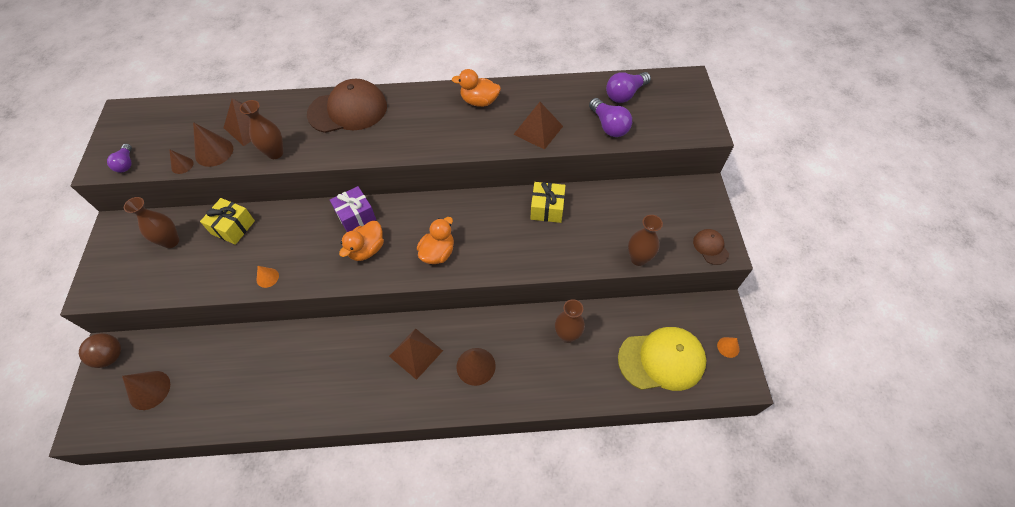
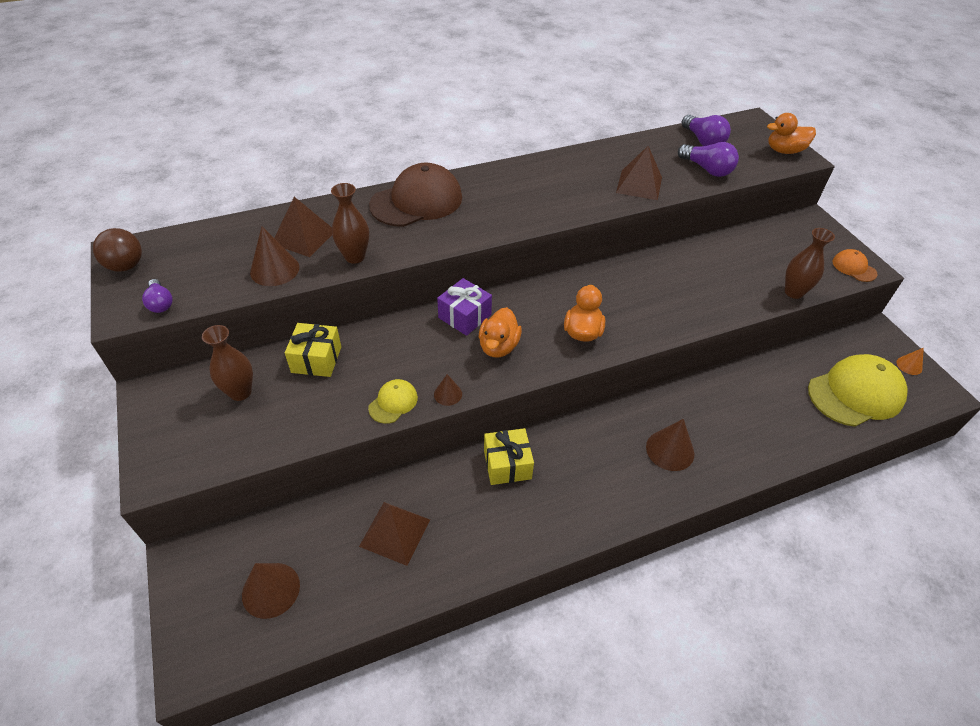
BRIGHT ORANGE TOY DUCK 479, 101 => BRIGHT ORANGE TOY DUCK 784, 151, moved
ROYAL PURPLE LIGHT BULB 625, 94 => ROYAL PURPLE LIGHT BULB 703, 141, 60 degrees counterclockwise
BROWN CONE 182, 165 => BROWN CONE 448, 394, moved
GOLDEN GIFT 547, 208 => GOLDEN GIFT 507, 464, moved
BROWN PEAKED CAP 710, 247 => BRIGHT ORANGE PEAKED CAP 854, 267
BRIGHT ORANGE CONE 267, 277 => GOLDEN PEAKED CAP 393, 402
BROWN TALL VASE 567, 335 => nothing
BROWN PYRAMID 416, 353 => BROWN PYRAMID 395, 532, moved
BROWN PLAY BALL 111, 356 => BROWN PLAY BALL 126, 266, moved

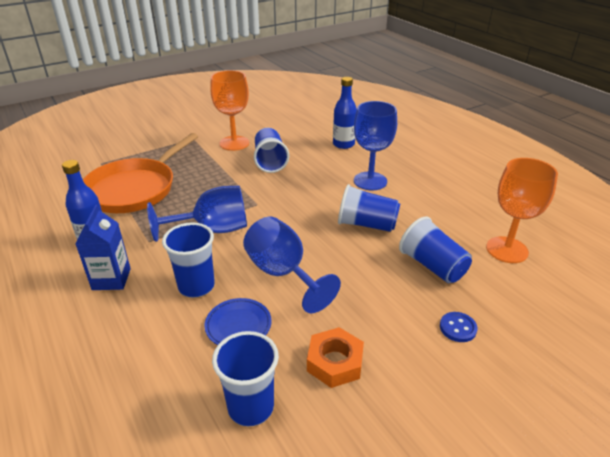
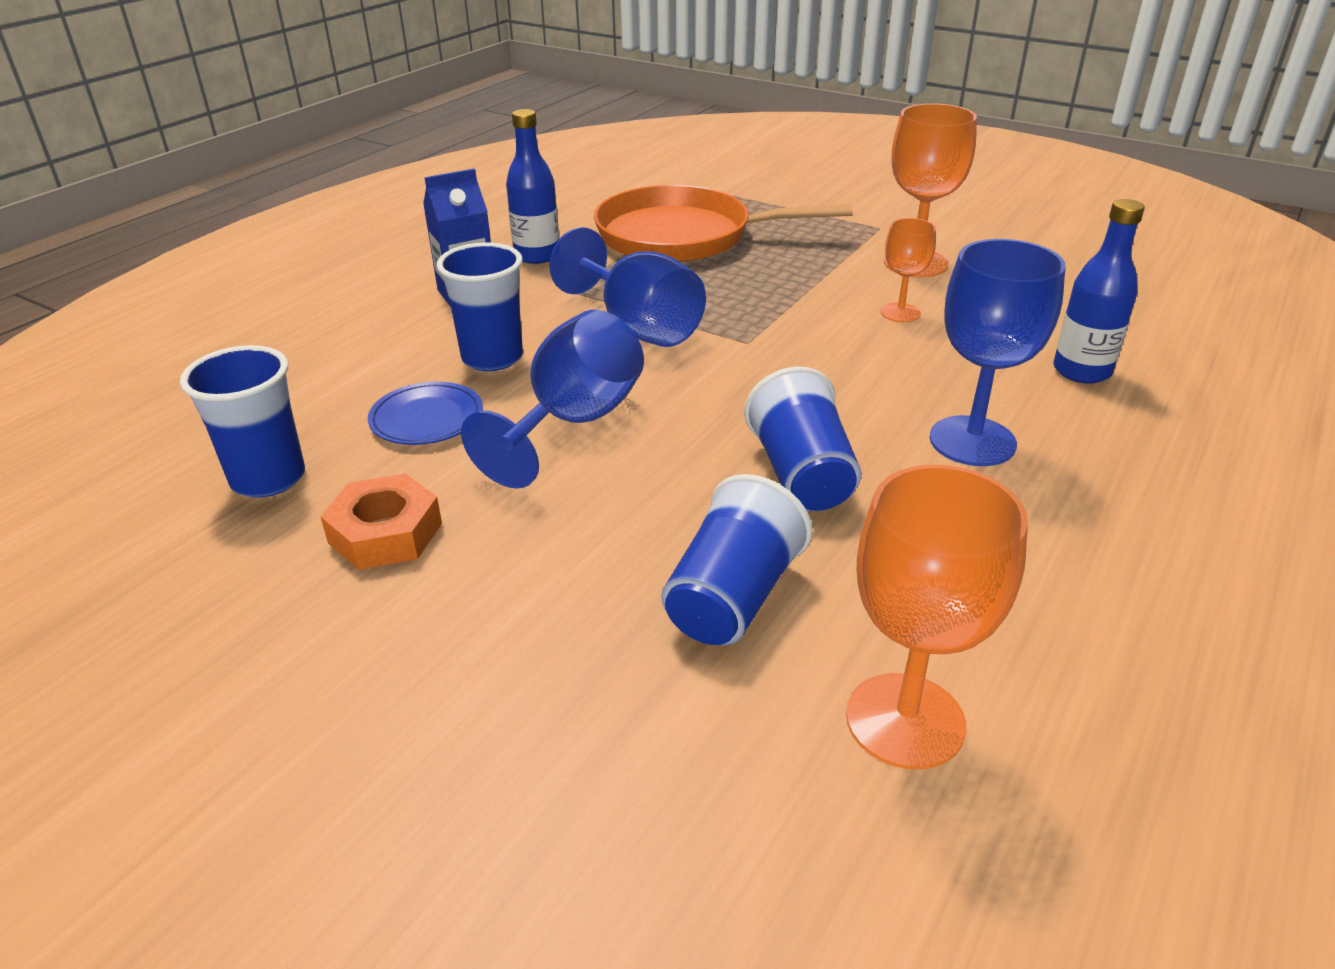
ROYAL BLUE TUMBLER 270, 161 => BRIGHT ORANGE GOBLET 900, 313
ROYAL BLUE SHIRT BUTTON 457, 328 => nothing

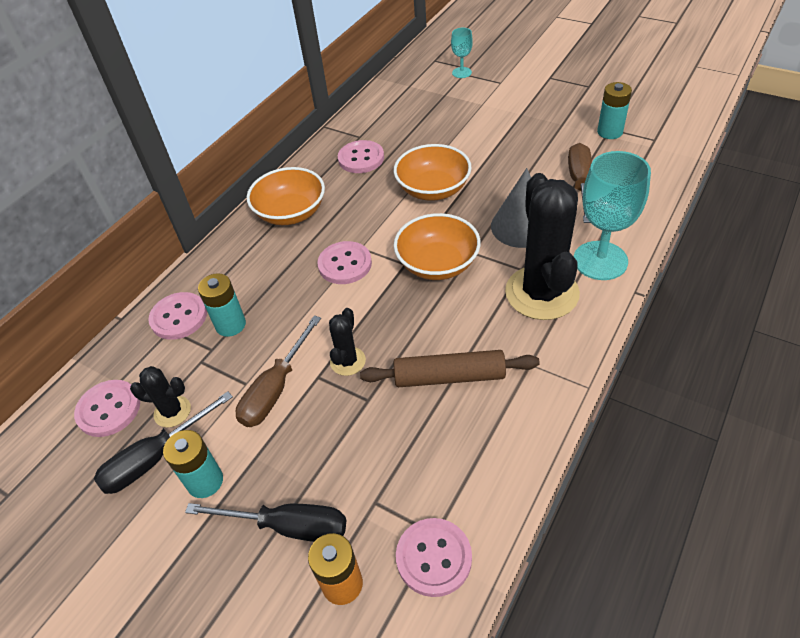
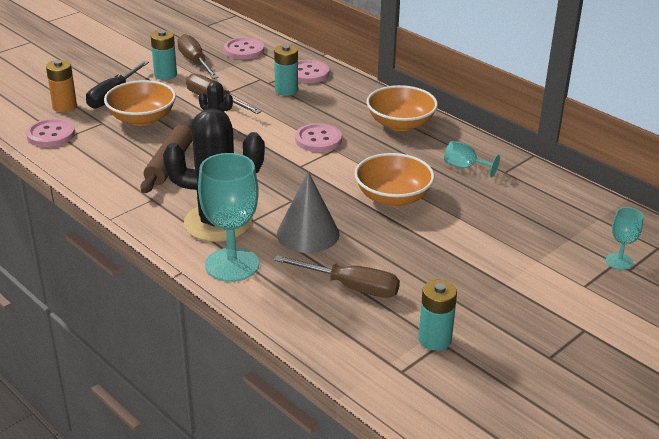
ROSE-PINK SHIRT BUTTON 361, 158 => TEAL GOBLET 465, 167
BRIGHT ORANGE BOWL 437, 264 => BRIGHT ORANGE BOWL 142, 119, moved
BLACK SAGUARO CACTUS 172, 411 => nothing
BLACK HAND SCREWDRIVER 155, 458 => BROWN HAND SCREWDRIVER 195, 62

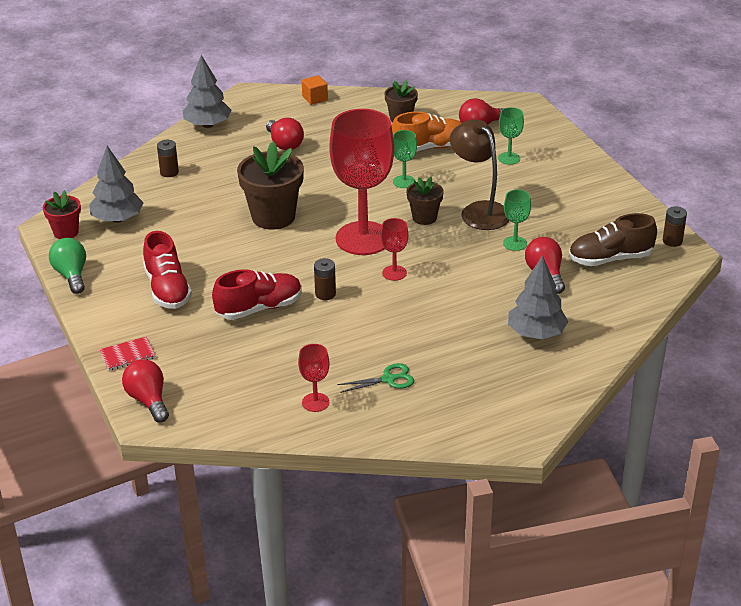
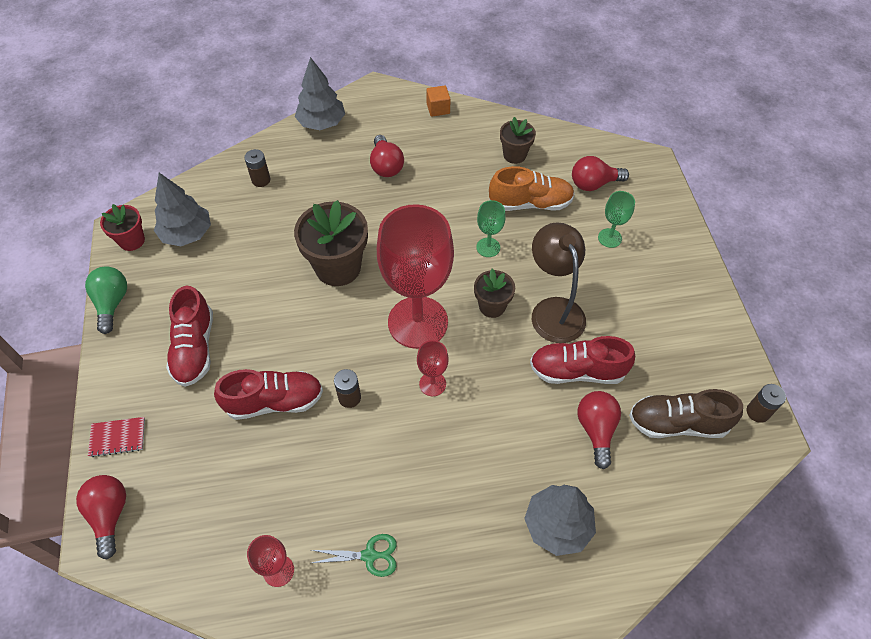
GREEN GOBLET 515, 243 => RED SNEAKER 577, 371

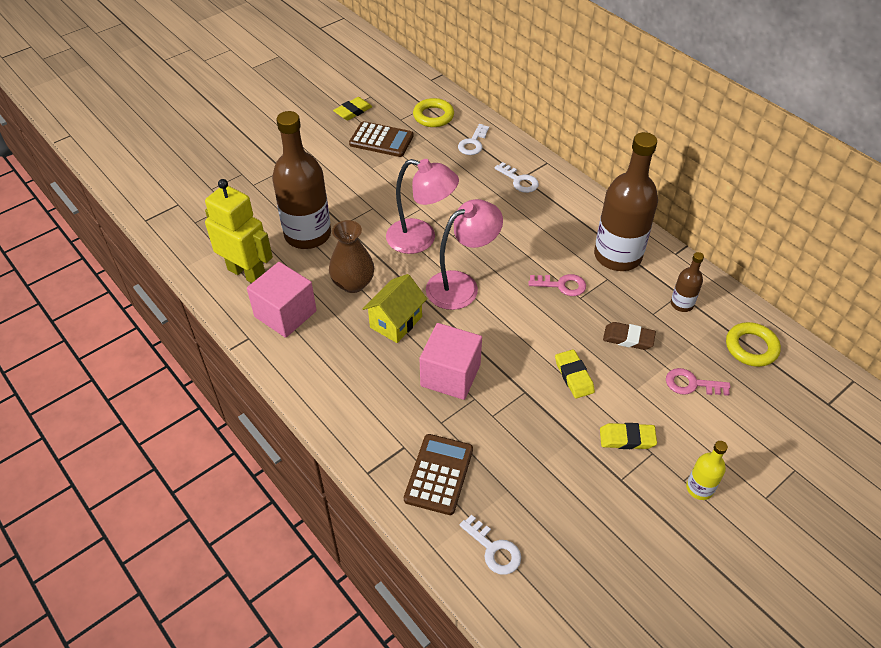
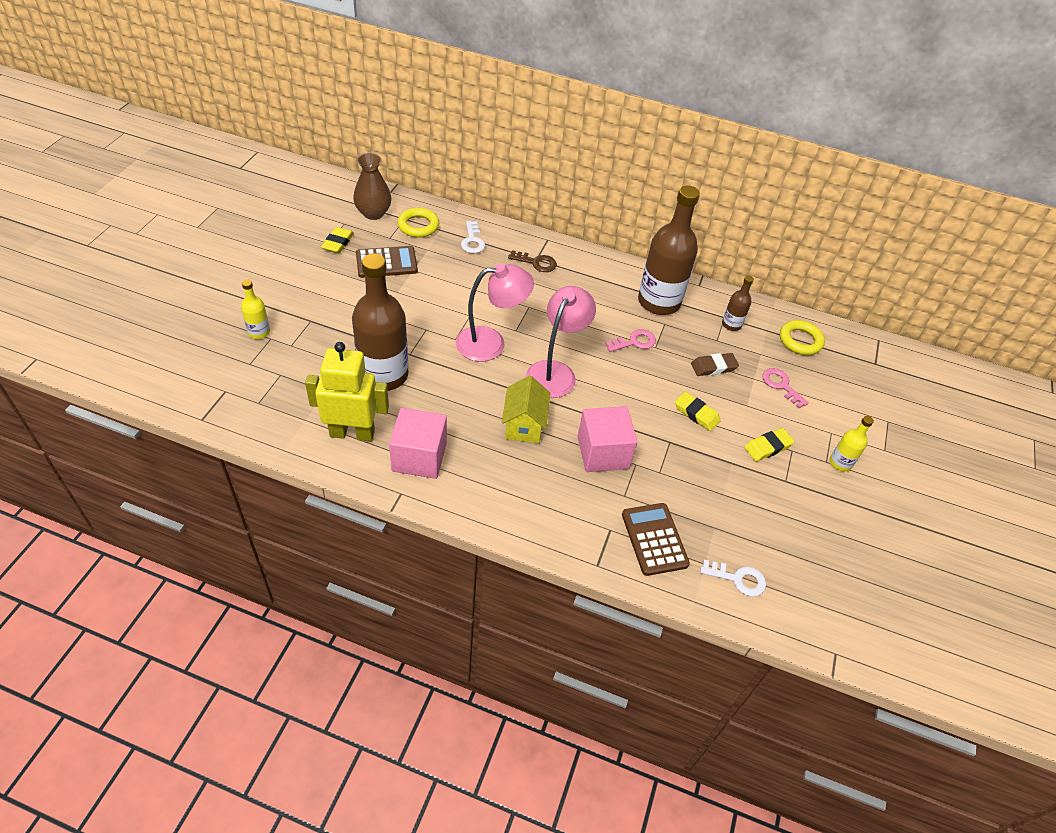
WHITE KEY 519, 181 => BROWN KEY 536, 263
BROWN TALL VASE 353, 283 => BROWN TALL VASE 373, 213, moved
ROSE-PINK KEY 691, 384 => ROSE-PINK KEY 781, 385, 75 degrees clockwise
nothing => GOLDEN BOTTLE 259, 332

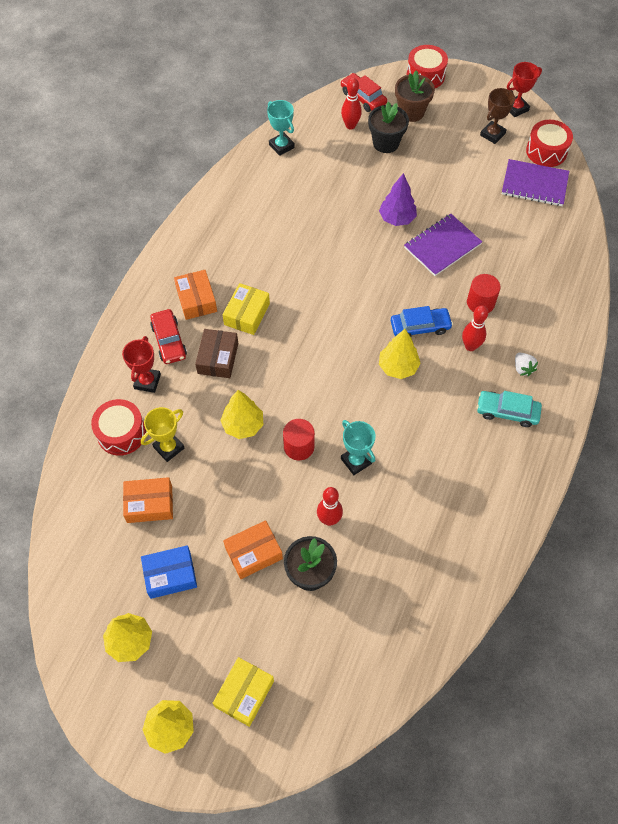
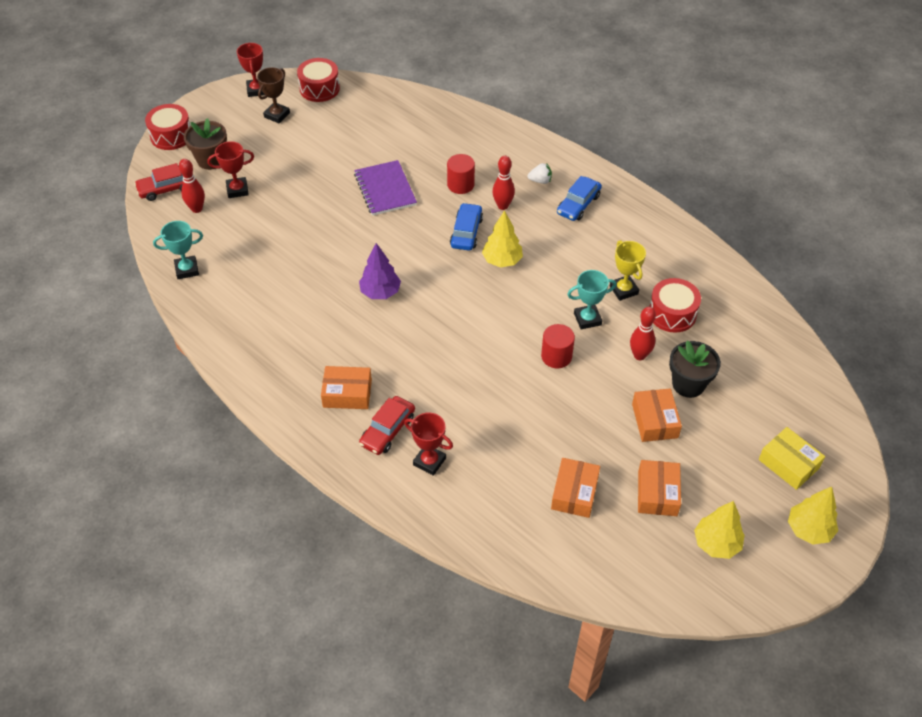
BROWN AWARD CUP 492, 134 => BROWN AWARD CUP 277, 115, 60 degrees clockwise
BLACK FLOWER POT 386, 143 => RED AWARD CUP 237, 190
ROYAL PURPLE NOTEPAD 534, 184 => nothing
ROYAL PURPLE TREE 397, 218 => ROYAL PURPLE TREE 380, 292, moved
GOLDEN PACKAGE 247, 314 => nothing
RED AUTOMOBILE 169, 341 => RED AUTOMOBILE 387, 430, 120 degrees clockwise
BROWN PACKAGE 218, 358 => nothing
GOLDEN TREE 243, 425 => nothing
TEAL AUTOMOBILE 507, 412 => ROYAL BLUE AUTOMOBILE 578, 204
RED SNARE DRUM 121, 433 => RED SNARE DRUM 672, 313, moved
GOLDEN AWARD CUP 169, 447 => GOLDEN AWARD CUP 623, 290, moved
ROYAL BLUE PACKAGE 170, 575 => BRIGHT ORANGE PACKAGE 657, 493

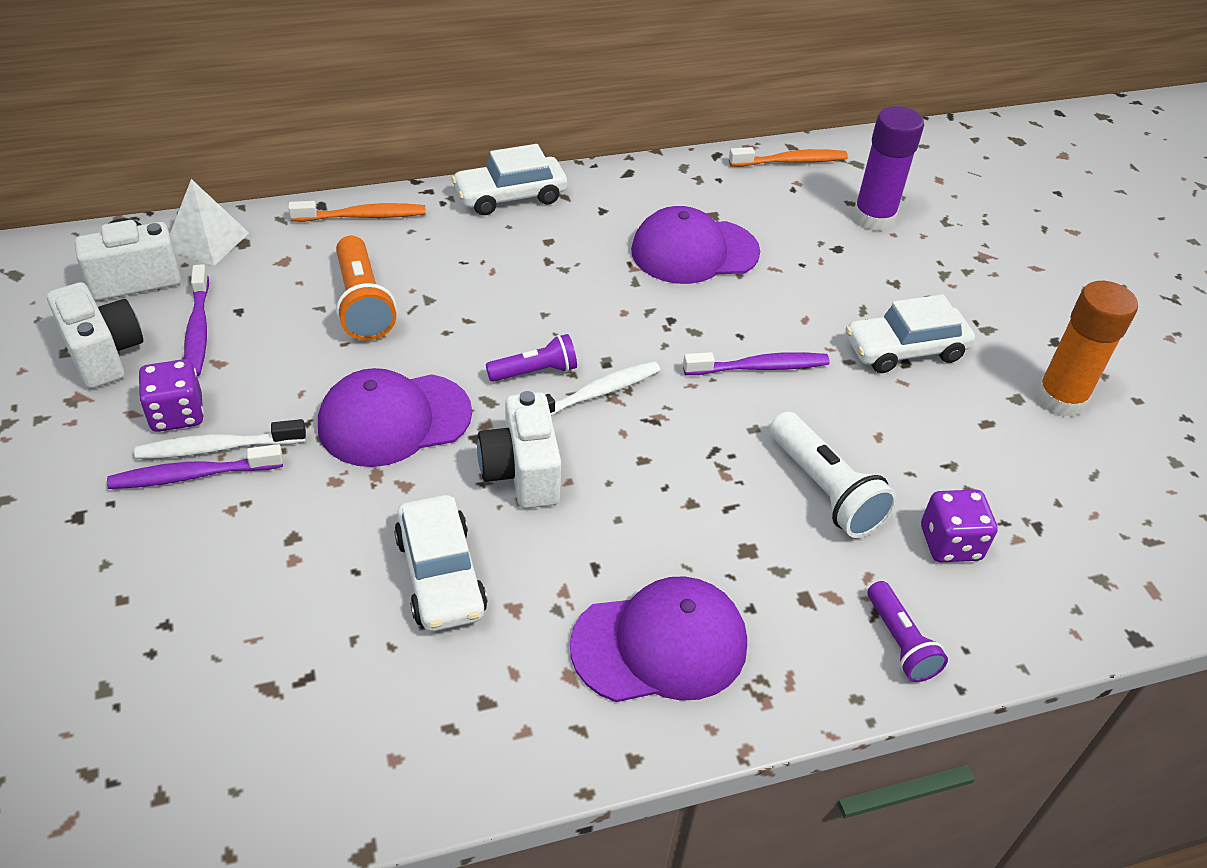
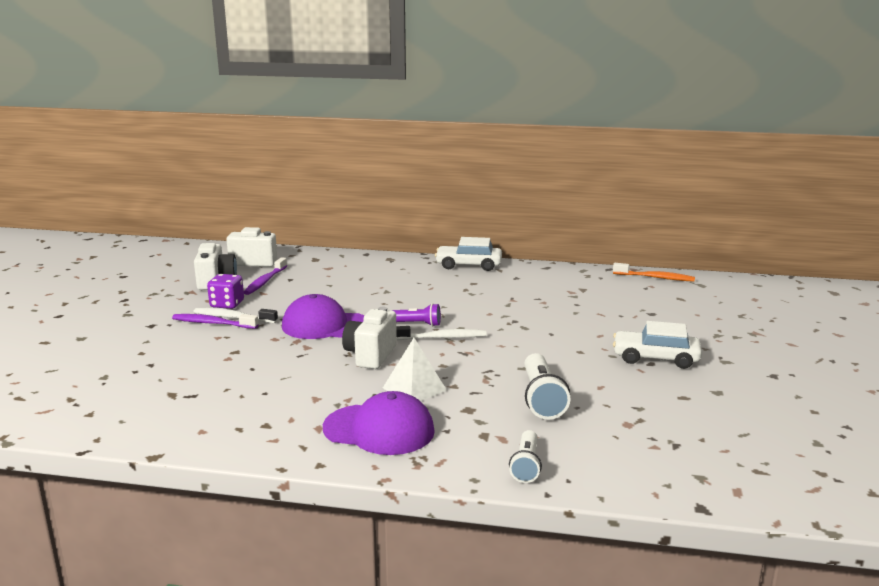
ROYAL PURPLE GLUE 873, 218 => nothing
WHITE PYRAMID 207, 240 => WHITE PYRAMID 414, 389, moved
BRIGHT ORANGE TOOTHBRUSH 363, 216 => nothing
ROYAL PURPLE PEAKED CAP 694, 251 => nothing
BRIGHT ORANGE POCKET TORCH 362, 304 => nothing
BRIGHT ORANGE GLUE 1060, 399 => nothing
ROYAL PURPLE TOOTHBRUSH 760, 367 => nothing
ROYAL PURPLE DIE 950, 543 => nothing
WHITE AUTOMOBILE 440, 575 => nothing
ROYAL PURPLE POCKET TORCH 900, 642 => WHITE POCKET TORCH 526, 466

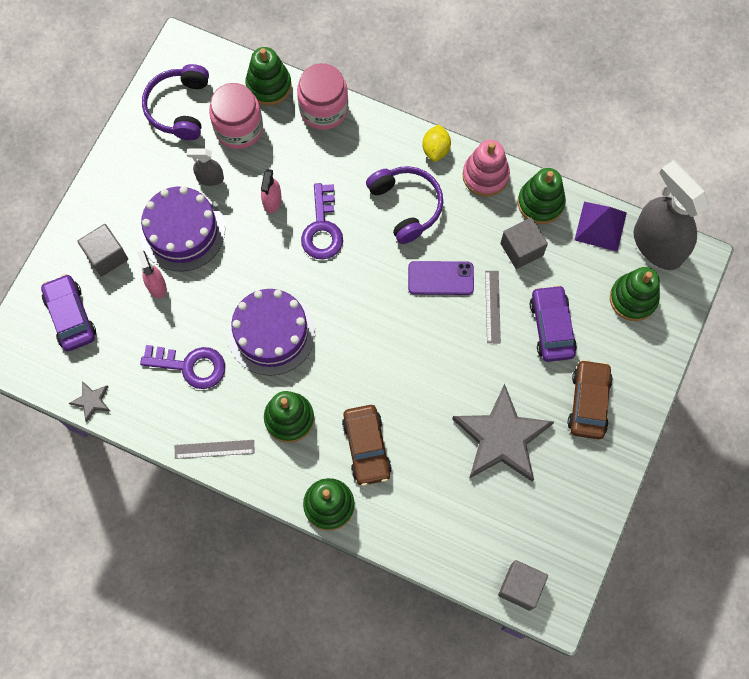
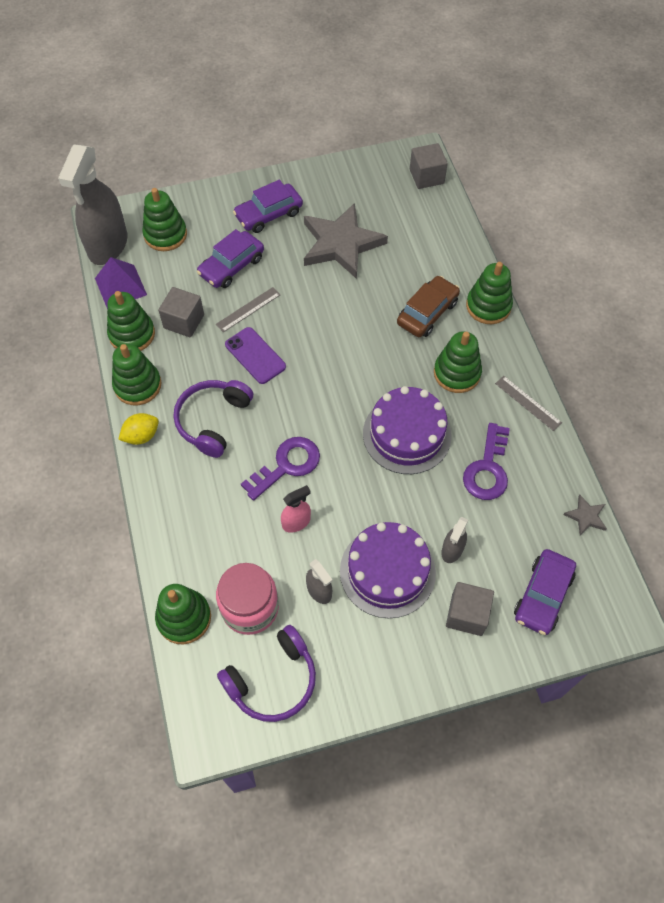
ROSE-PINK JAR 323, 109 => nothing
ROSE-PINK RING STACKER 485, 175 => GREEN RING STACKER 137, 385
ROSE-PINK SPRAY BOTTLE 156, 286 => GRAY SPRAY BOTTLE 452, 550
ROYAL PURPLE KEY 191, 366 => ROYAL PURPLE KEY 487, 469, 135 degrees counterclockwise
BROWN AUTOMOBILE 588, 402 => ROYAL PURPLE AUTOMOBILE 269, 214

